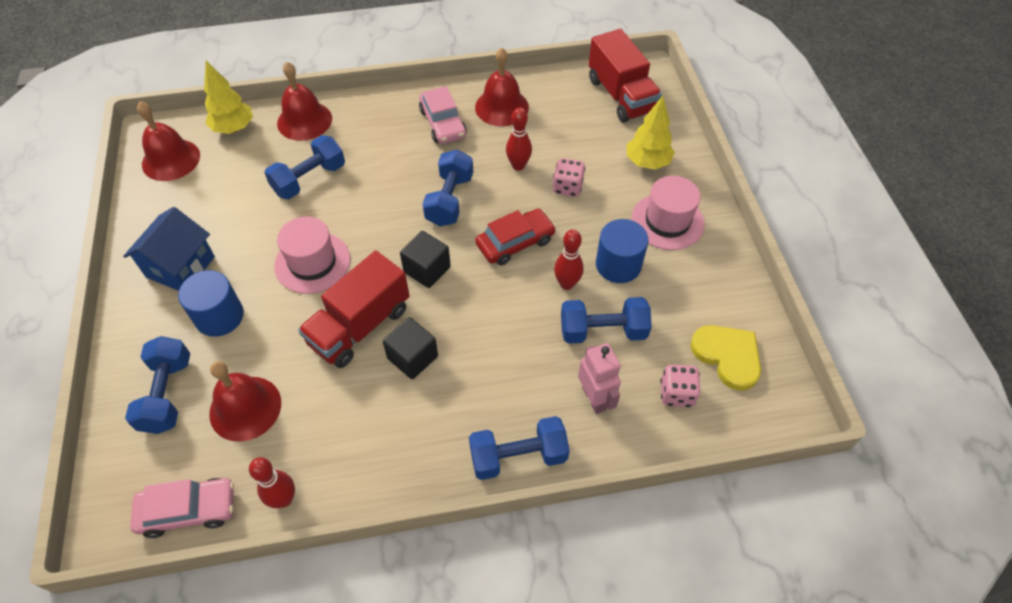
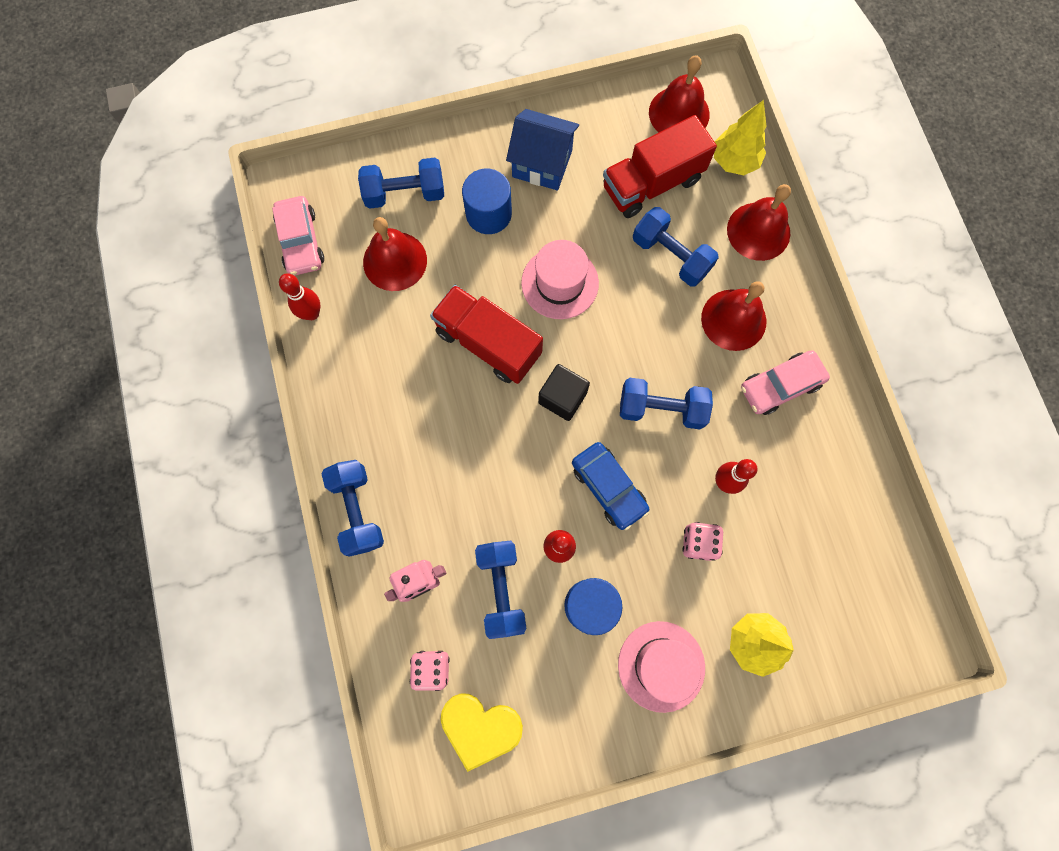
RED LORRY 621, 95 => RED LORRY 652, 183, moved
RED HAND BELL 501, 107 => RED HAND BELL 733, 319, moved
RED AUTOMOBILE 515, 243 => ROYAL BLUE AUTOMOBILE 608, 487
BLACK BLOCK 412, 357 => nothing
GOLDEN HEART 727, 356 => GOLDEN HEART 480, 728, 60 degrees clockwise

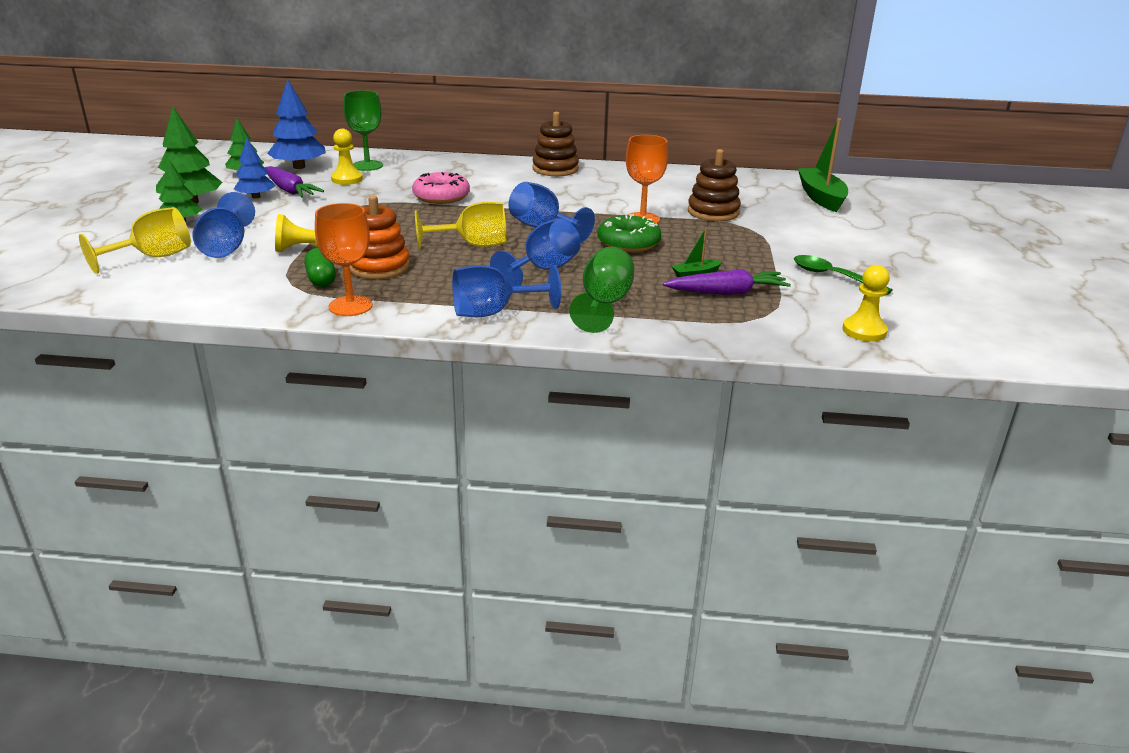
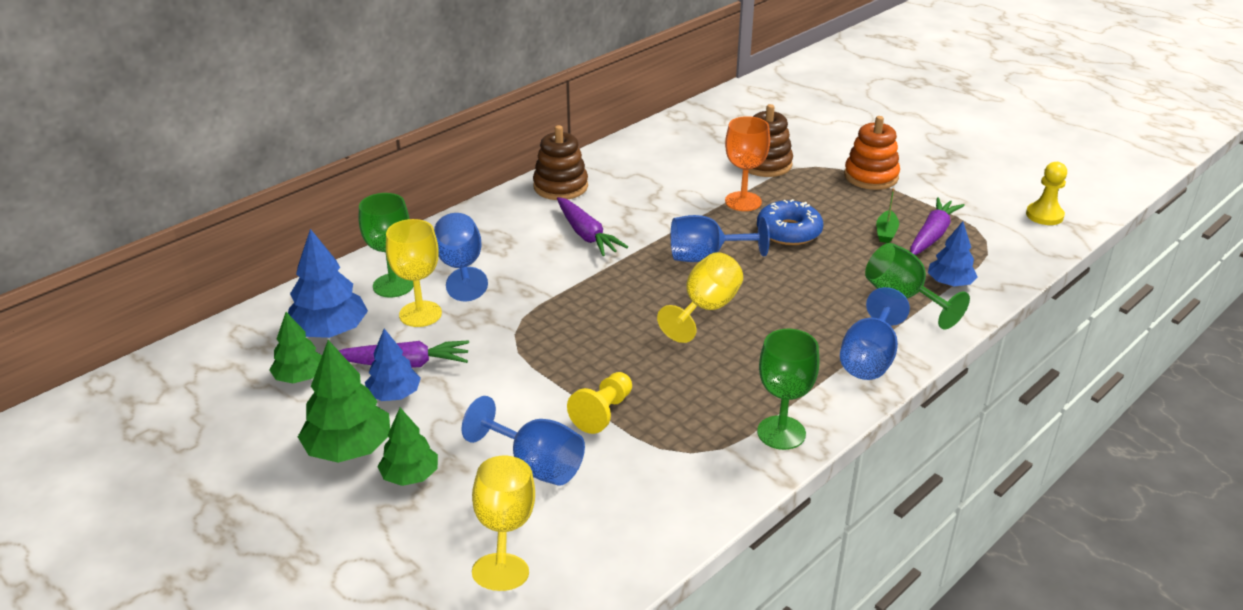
GREEN BOAT 821, 197 => nothing
GOLDEN CHESS PAWN 347, 179 => GOLDEN GOBLET 420, 314
ROSE-PINK DOUGHNUT 441, 196 => nothing
BRIGHT ORANGE RING STACKER 379, 267 => BRIGHT ORANGE RING STACKER 871, 176, moved
BRIGHT ORANGE GOBLET 350, 306 => GREEN GOBLET 781, 433
GREEN DOUGHNUT 628, 243 => ROYAL BLUE DOUGHNUT 789, 231
ROYAL BLUE GOBLET 543, 270 => ROYAL BLUE GOBLET 461, 268, moved
GREEN CAPSULE 321, 279 => nothing
GREEN SPOON 833, 277 => nothing
nothing => ROYAL PURPLE TOY CARROT 586, 235
nothing => ROYAL BLUE TREE 950, 283

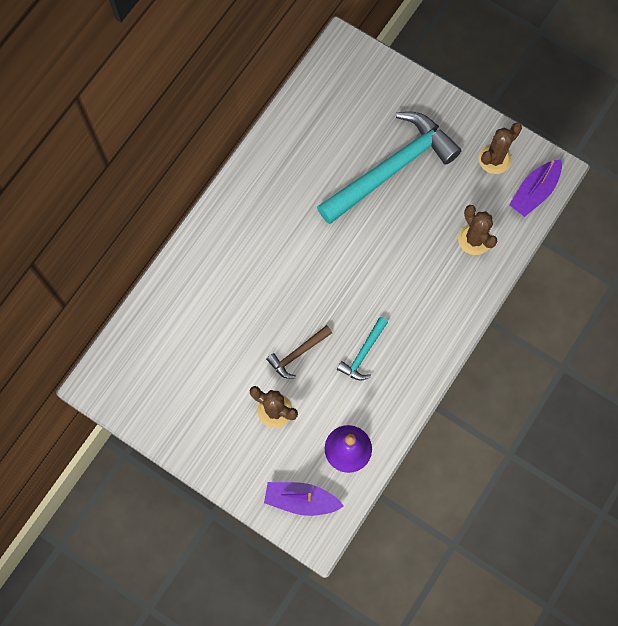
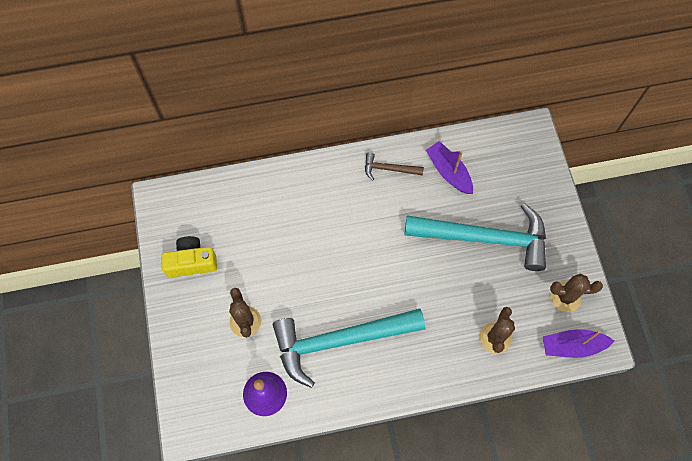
TEAL CLAW HAMMER 363, 353 => TEAL CLAW HAMMER 340, 341, x2.30
BROWN CLAW HAMMER 298, 354 => BROWN CLAW HAMMER 389, 169, moved
ROYAL PURPLE BOAT 301, 500 => ROYAL PURPLE BOAT 448, 172, moved
nothing => GOLDEN CAMERA 191, 262

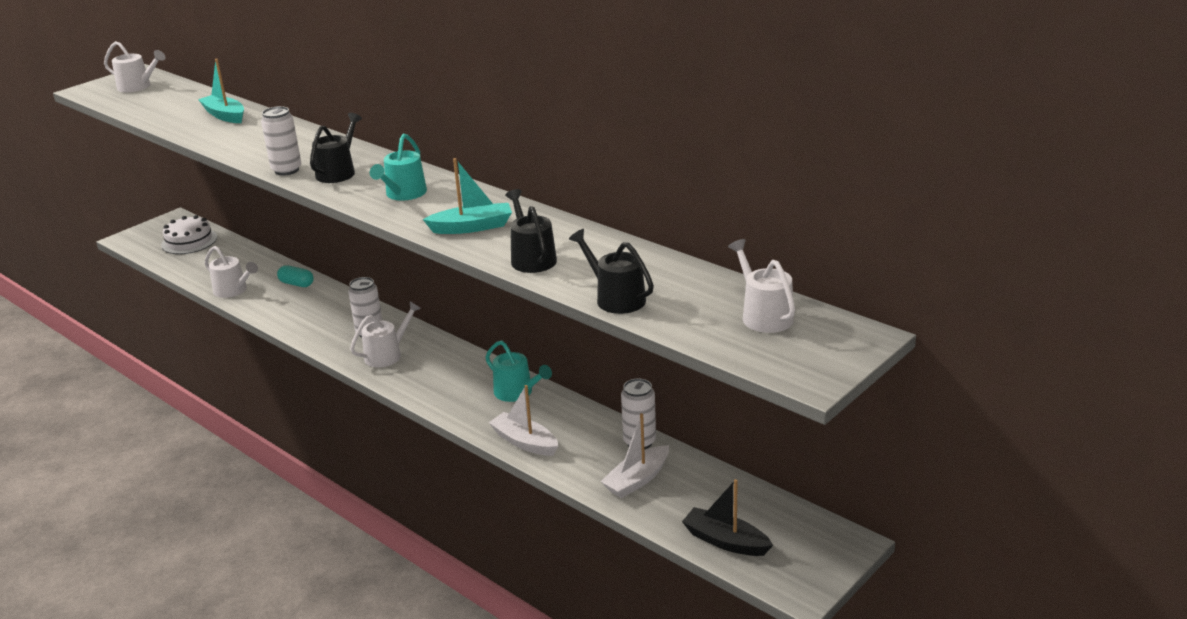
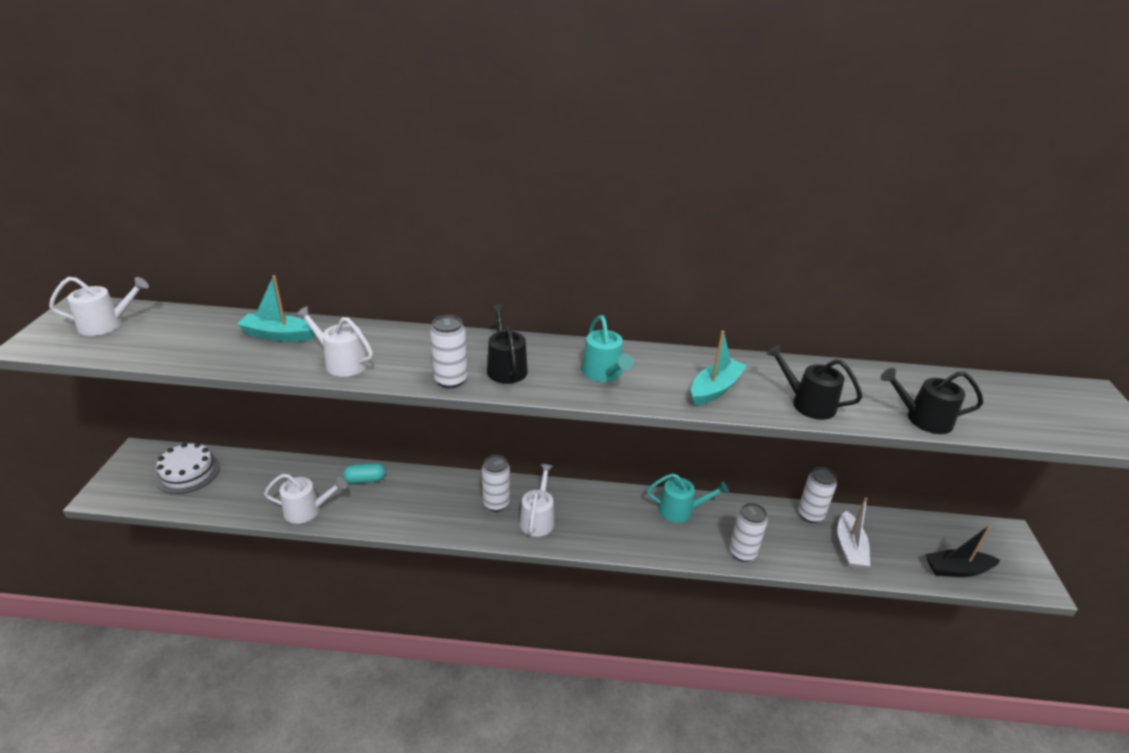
WHITE WATERING POT 764, 315 => WHITE WATERING POT 342, 362, moved
WHITE BOAT 525, 442 => WHITE CAN 742, 553

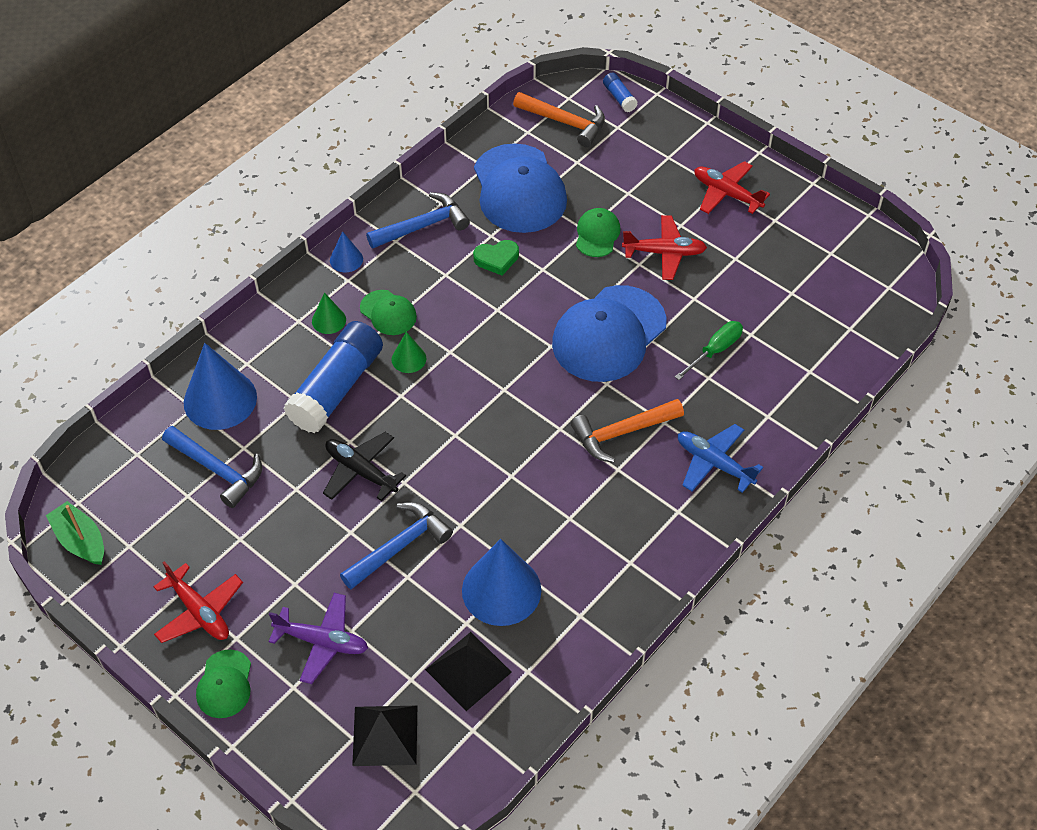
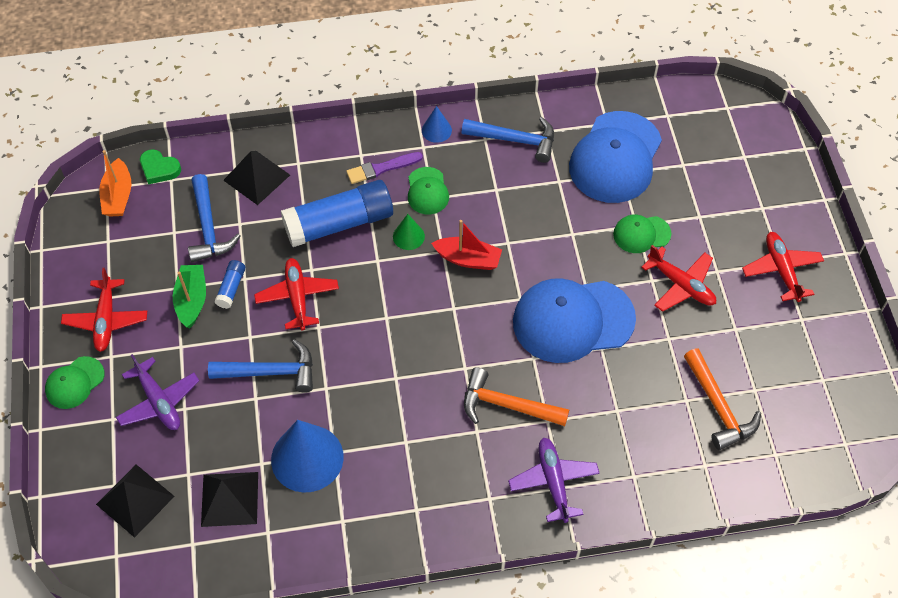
ROYAL BLUE GLUE 619, 98 => ROYAL BLUE GLUE 231, 288, moved
BRIGHT ORANGE CLAW HAMMER 565, 123 => BRIGHT ORANGE CLAW HAMMER 718, 407, moved
GREEN PEAKED CAP 597, 234 => GREEN PEAKED CAP 641, 234, 150 degrees counterclockwise
GREEN HEART 497, 259 => GREEN HEART 159, 169, moved
GREEN CONE 329, 320 => ROYAL PURPLE PAINT BRUSH 381, 168
GREEN HAND SCREWDRIVER 715, 350 => nothing
ROYAL BLUE CONE 220, 399 => BLACK PYRAMID 256, 177
ROYAL BLUE AEROPLANE 714, 463 => ROYAL PURPLE AEROPLANE 553, 482
BLACK AEROPLANE 361, 471 => RED AEROPLANE 297, 297
GREEN BOAT 81, 540 => GREEN BOAT 192, 300, moved
nothing => BRIGHT ORANGE BOAT 118, 196
nothing => RED BOAT 468, 259

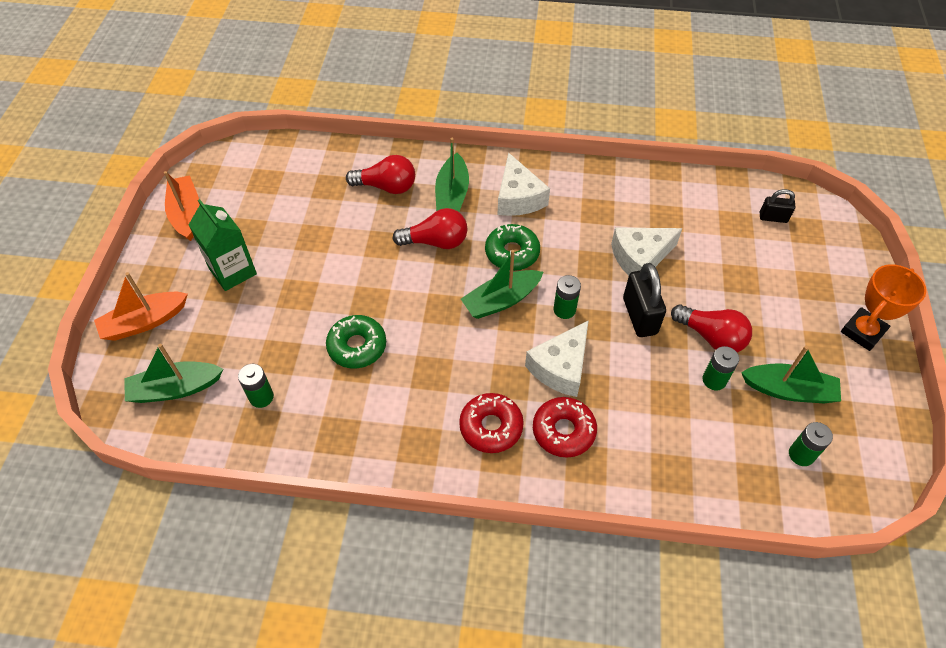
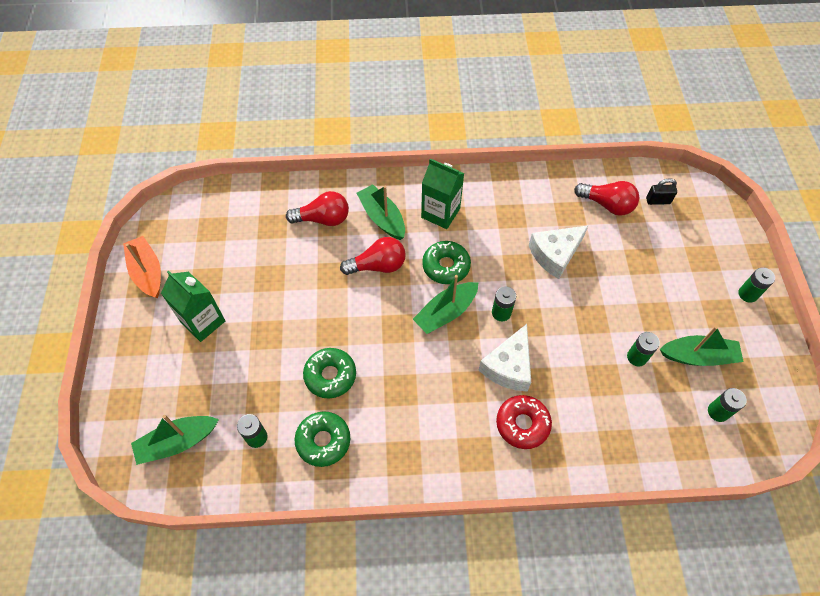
GREEN BOAT 452, 194 => GREEN BOAT 382, 218, 150 degrees clockwise
WHITE CHEESE 518, 198 => GREEN JUICE CARTON 440, 213
BLACK SMALL LOCK 639, 316 => nothing
BRIGHT ORANGE AWARD CUP 862, 332 => GREEN AA BATTERY 747, 294
BRIGHT ORANGE BOAT 144, 322 => nothing
RED LIGHT BULB 711, 337 => RED LIGHT BULB 607, 205, moved
RED DOUGHNUT 491, 427 => nothing
nothing => GREEN DOUGHNUT 323, 441

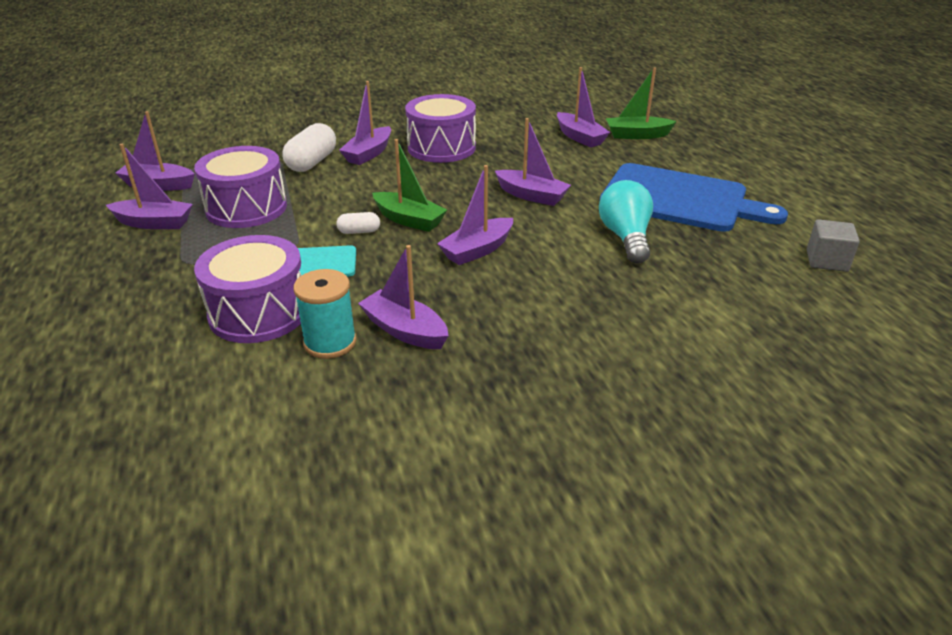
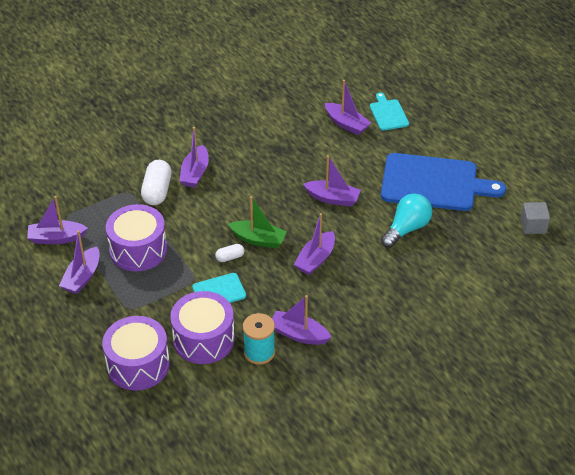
GREEN BOAT 637, 135 => TEAL CHOPPING BOARD 388, 114
ROYAL PURPLE SNARE DRUM 441, 148 => ROYAL PURPLE SNARE DRUM 138, 364, moved
ROYAL PURPLE BOAT 154, 223 => ROYAL PURPLE BOAT 82, 277, 120 degrees clockwise
TEAL LIGHT BULB 625, 237 => TEAL LIGHT BULB 406, 229, 60 degrees clockwise

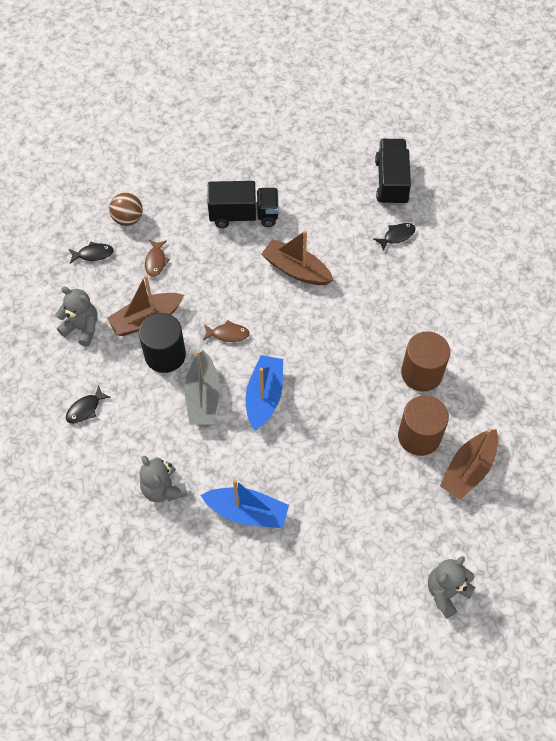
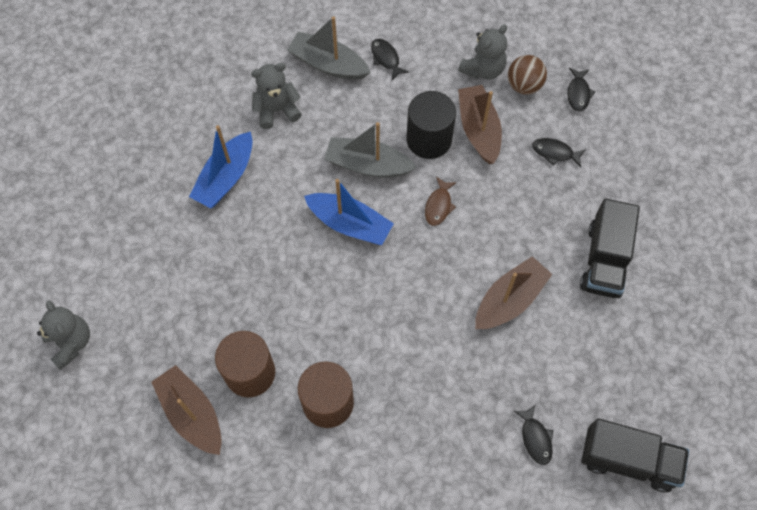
BROWN PLAY BALL 128, 219 => BROWN PLAY BALL 524, 85, moved
BROWN TOY FISH 156, 261 => BLACK TOY FISH 555, 152
nothing => GRAY BOAT 328, 64

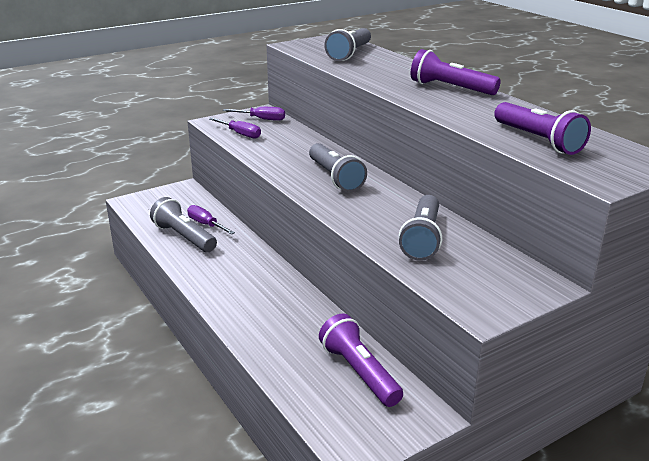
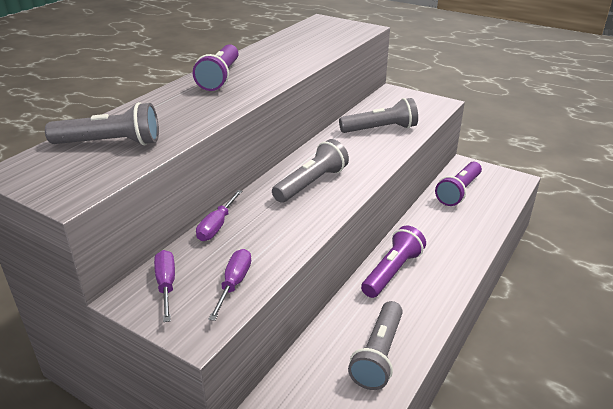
ROYAL PURPLE POCKET TORCH 538, 140 => ROYAL PURPLE POCKET TORCH 392, 271, moved
ROYAL PURPLE HAND SCREWDRIVER 206, 224 => ROYAL PURPLE HAND SCREWDRIVER 217, 226, moved

